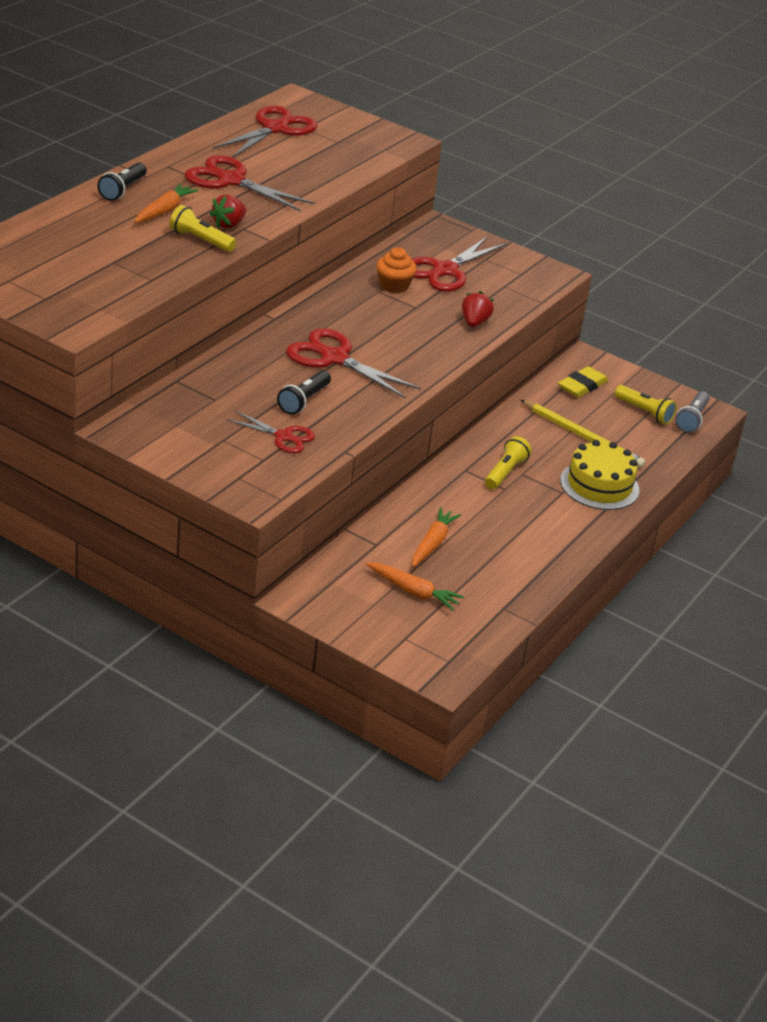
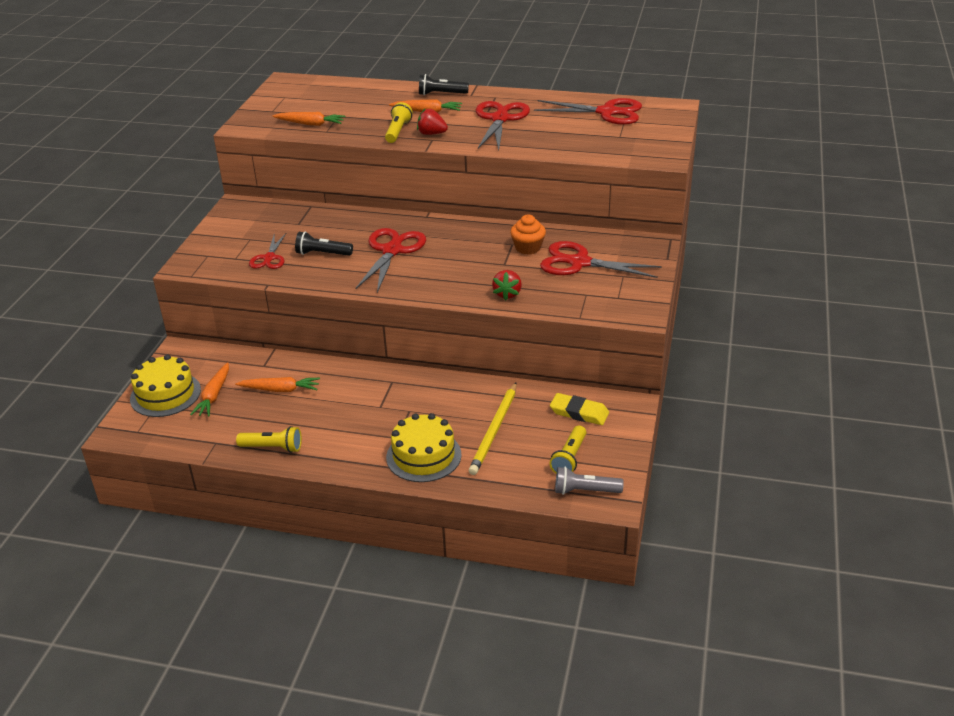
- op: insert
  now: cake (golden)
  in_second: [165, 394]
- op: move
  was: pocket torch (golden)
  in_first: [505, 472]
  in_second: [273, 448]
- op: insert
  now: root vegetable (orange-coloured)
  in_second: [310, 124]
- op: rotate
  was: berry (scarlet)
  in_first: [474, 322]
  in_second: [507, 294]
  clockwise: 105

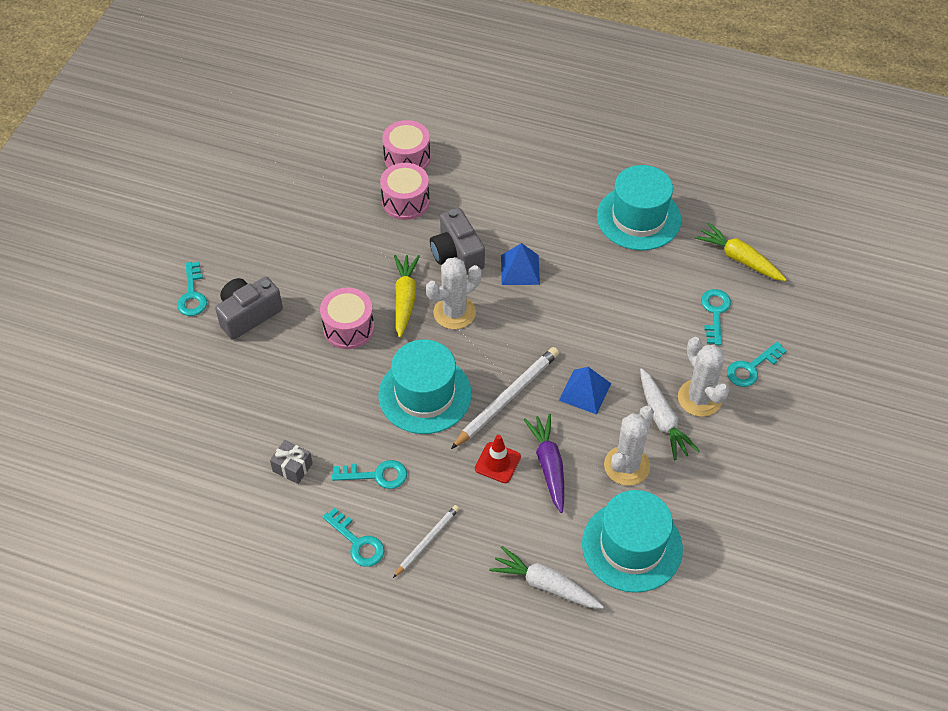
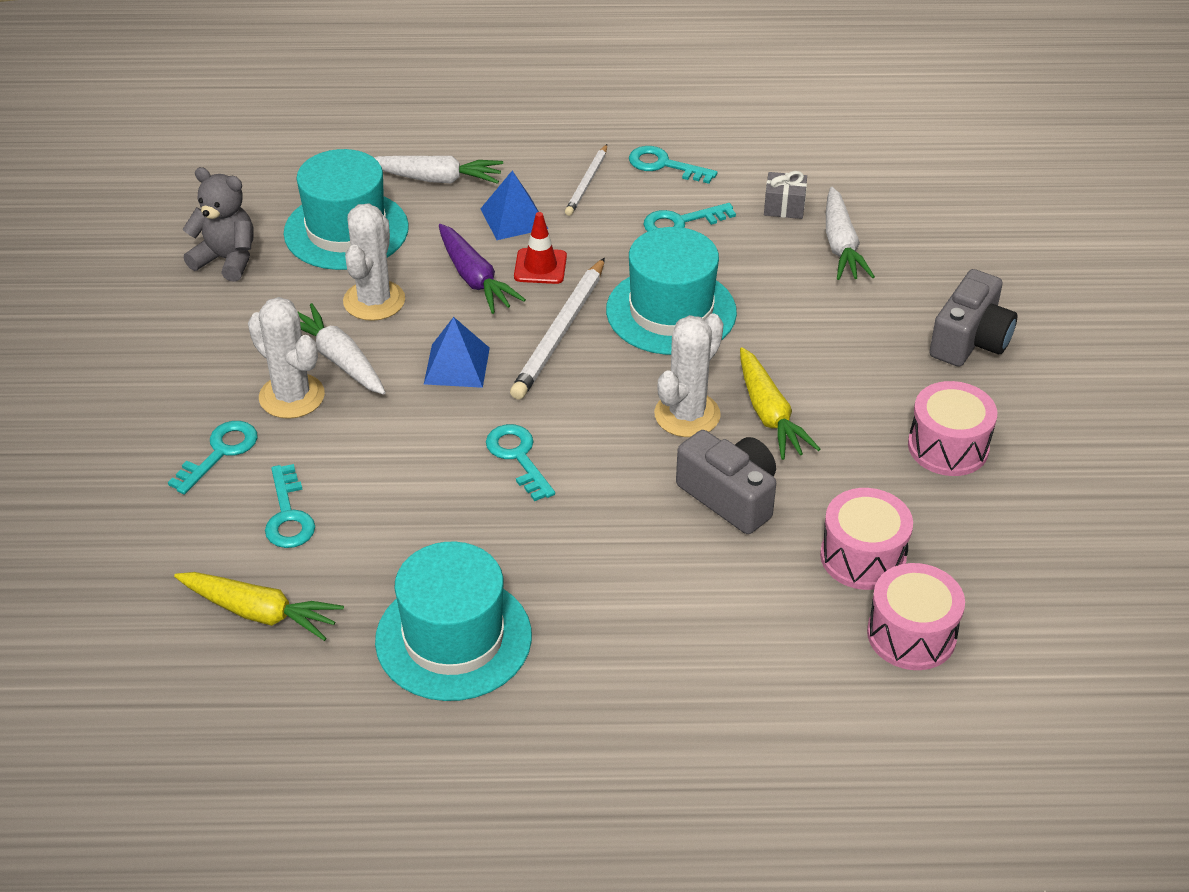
- op: insert
  now: teddy (gray)
  in_second: [227, 259]
- op: move
  was: solid pyramid (blue)
  in_first: [520, 269]
  in_second: [514, 218]
- op: move
  was: latchkey (teal)
  in_first: [192, 295]
  in_second: [518, 457]
- op: insert
  now: root vegetable (white)
  in_second: [841, 245]
- op: move
  was: drum (pink)
  in_first: [348, 328]
  in_second: [948, 447]

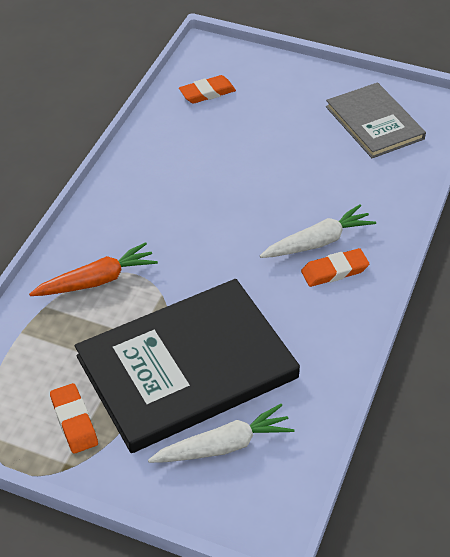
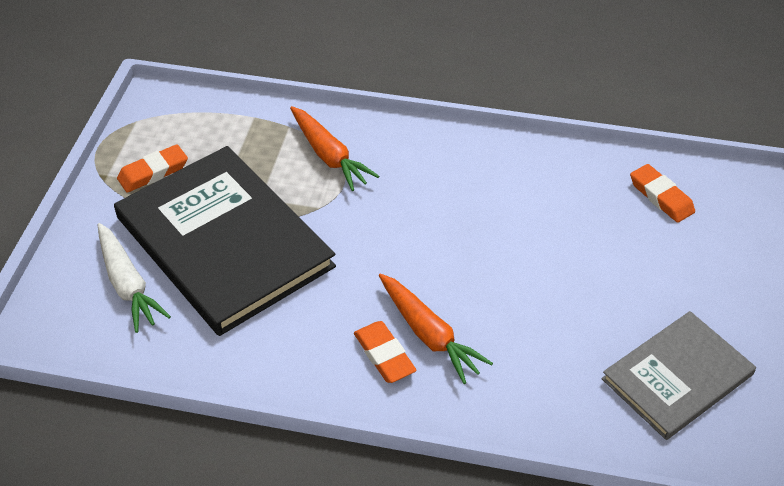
- op: recolor
  was: root vegetable (white)
  now: root vegetable (orange-coloured)
  in_first: [318, 242]
  in_second: [429, 334]

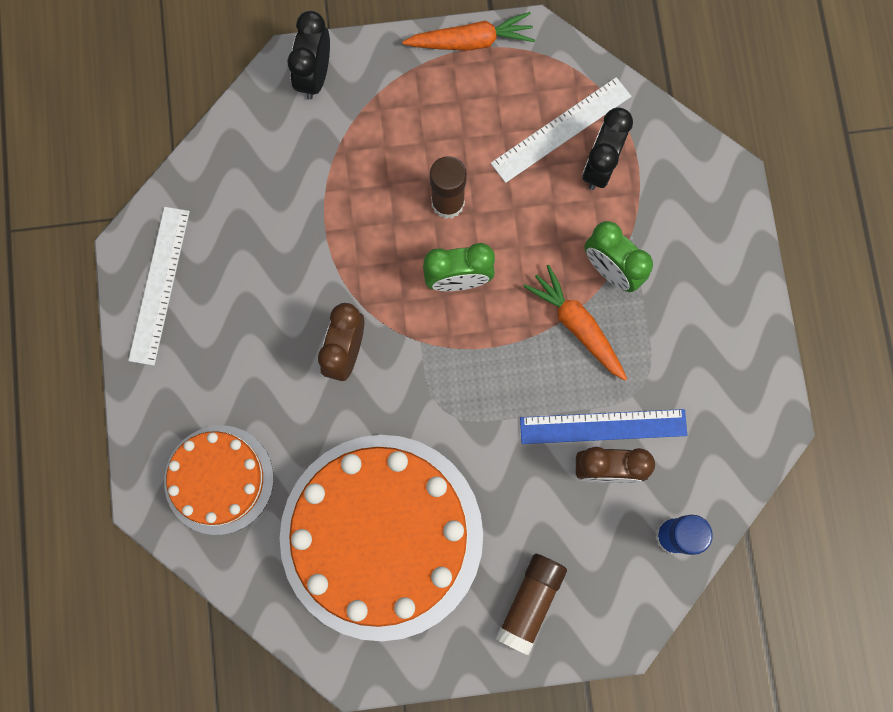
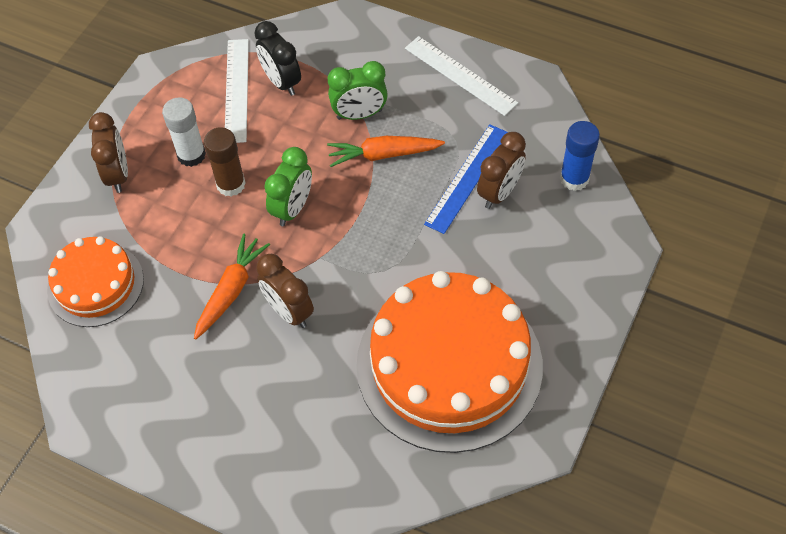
- op: move
  was: cake (orange-coloured)
  in_first: [219, 479]
  in_second: [95, 284]
- op: insert
  now: bedside clock (dark brown)
  in_second: [118, 174]
- op: insert
  now: glue stick (white)
  in_second: [191, 155]
- op: move
  was: root vegetable (orange-coloured)
  in_first: [471, 41]
  in_second: [231, 290]
- op: move
  was: straightedge (white)
  in_first: [159, 285]
  in_second: [460, 75]
- op: delete
  was: bedside clock (ebony)
  in_first: [315, 75]
- op: delete
  was: glue stick (dark brown)
  in_first: [530, 602]

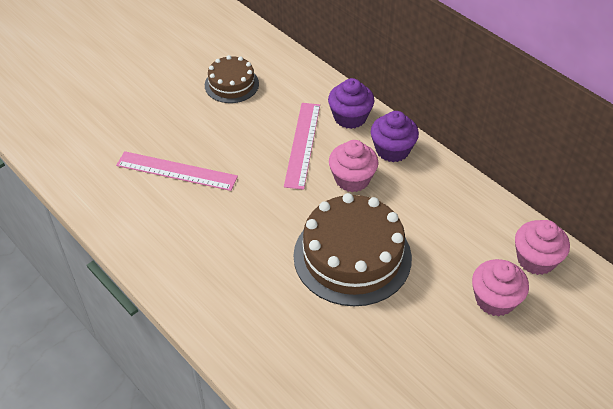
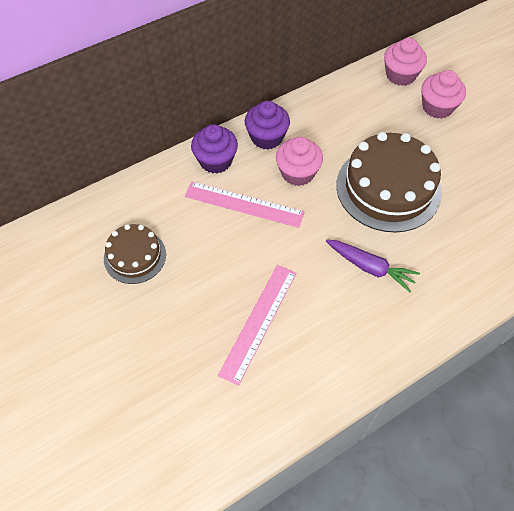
- op: insert
  now: root vegetable (purple)
  in_second: [370, 267]

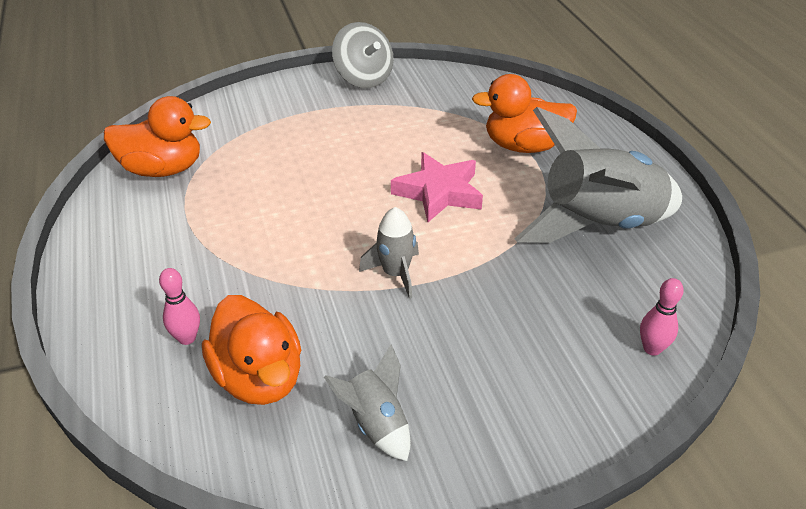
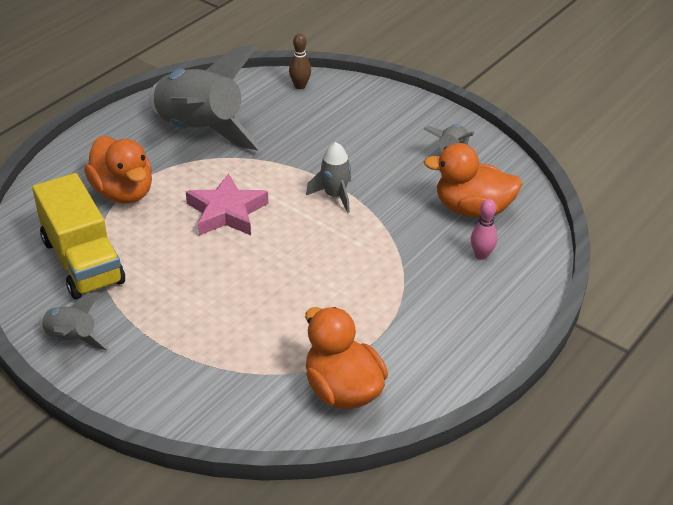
- op: insert
  now: truck (golden)
  in_second: [82, 261]
- op: replace
  was: toy top (gray)
  now: rocket (gray)
  in_first: [363, 78]
  in_second: [72, 339]
- op: recolor
  was: bowling pin (pink)
  now: bowling pin (dark brown)
  in_first: [652, 349]
  in_second: [300, 86]
- op: rotate
  was: rubber duck (orange-coloured)
  in_first: [259, 378]
  in_second: [472, 209]
  clockwise: -105

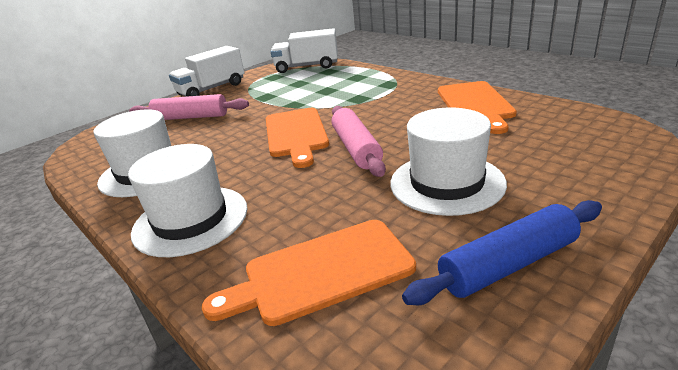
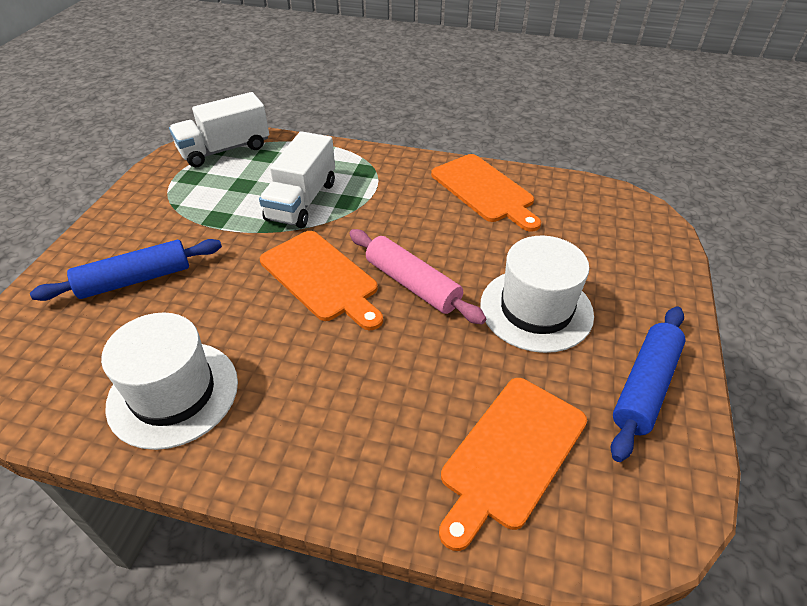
- op: recolor
  was: rolling pin (pink)
  now: rolling pin (blue)
  in_first: [191, 117]
  in_second: [135, 280]
- op: move
  was: truck (white)
  in_first: [211, 89]
  in_second: [302, 201]
- op: delete
  was: top hat (white)
  in_first: [190, 220]

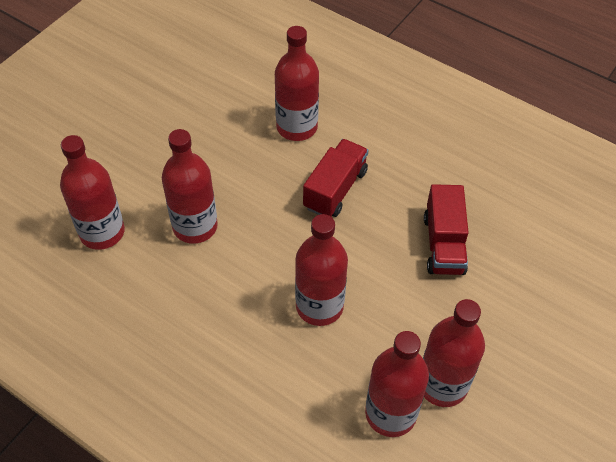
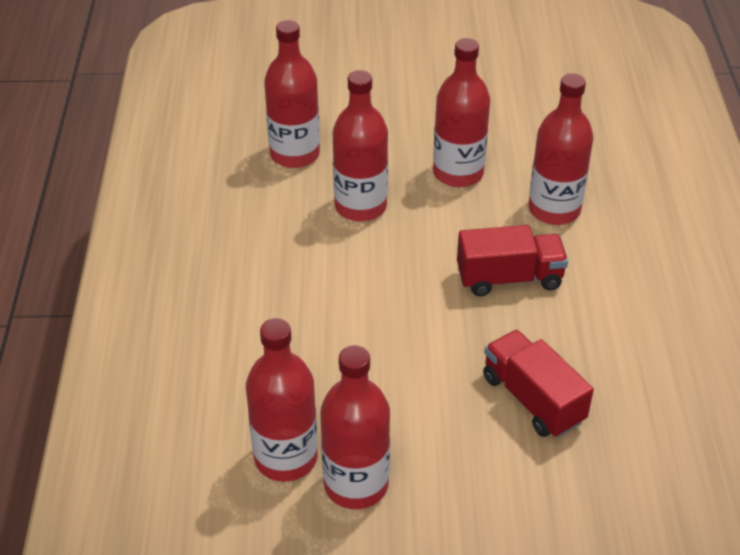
- op: move
  was: drink bottle (scarlet)
  in_first: [319, 306]
  in_second: [458, 173]
- op: rotate
  was: truck (scarlet)
  in_first: [443, 244]
  in_second: [533, 399]
  clockwise: 90

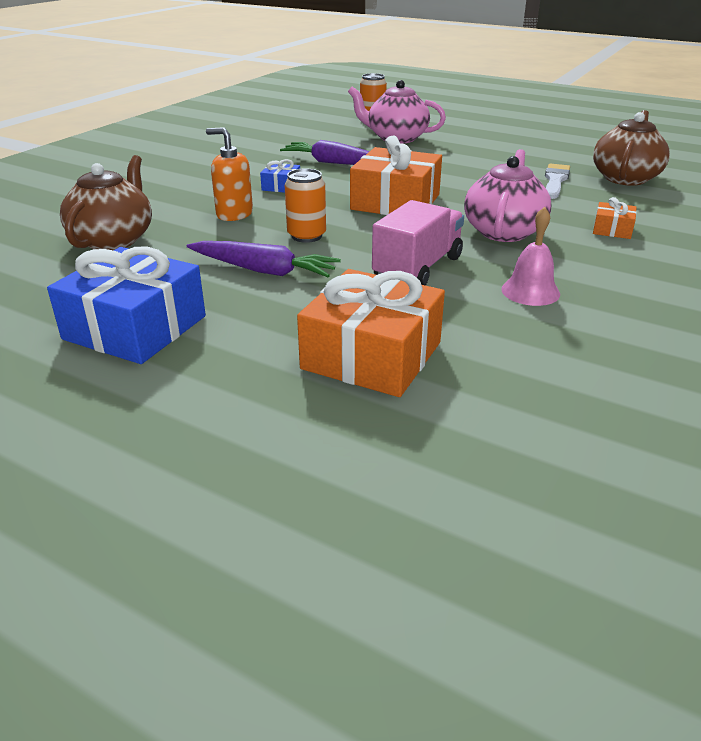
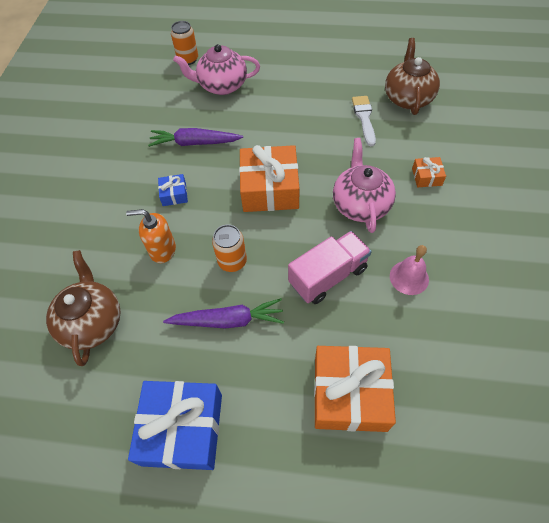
- op: rotate
  was: truck (pink)
  in_first: [418, 268]
  in_second: [328, 276]
  clockwise: 45

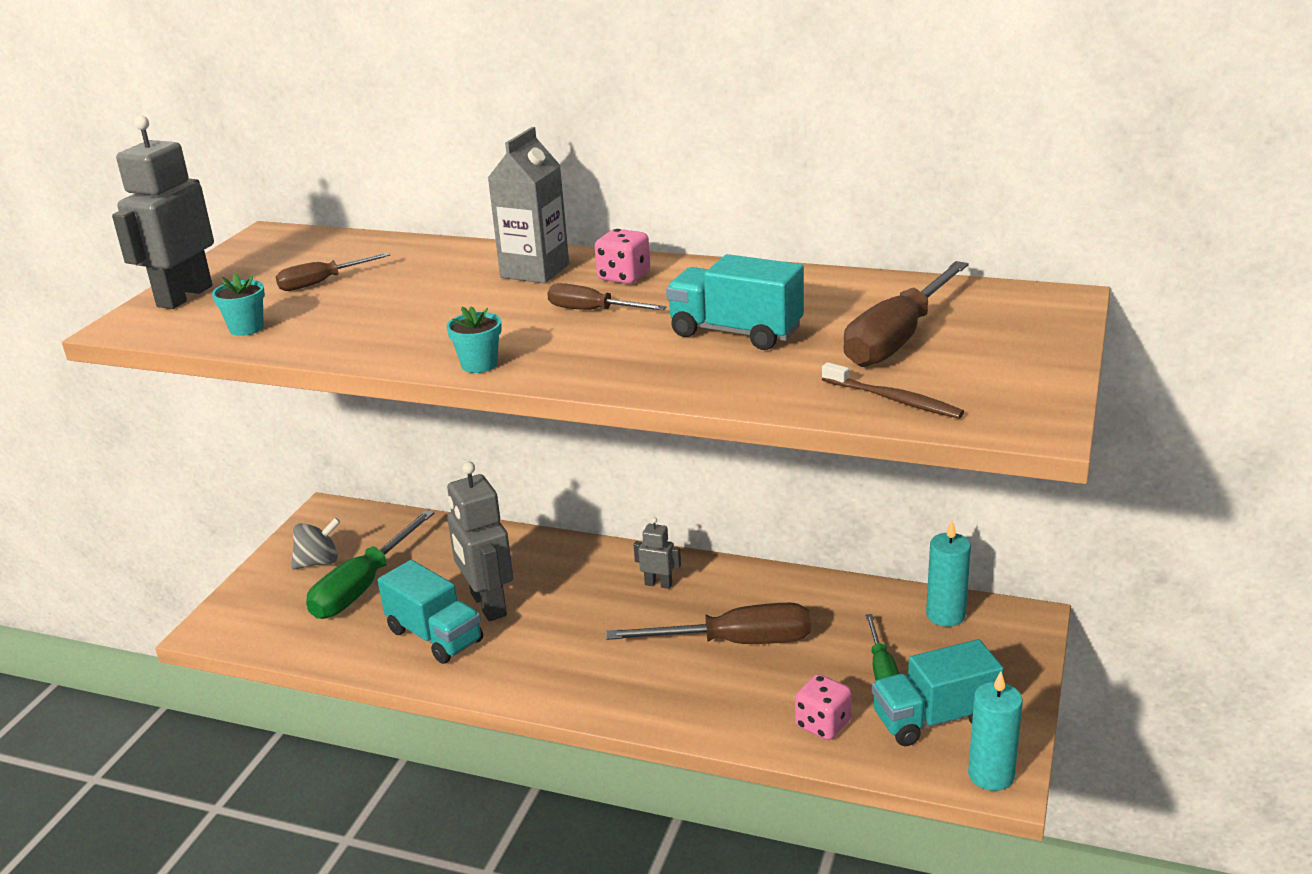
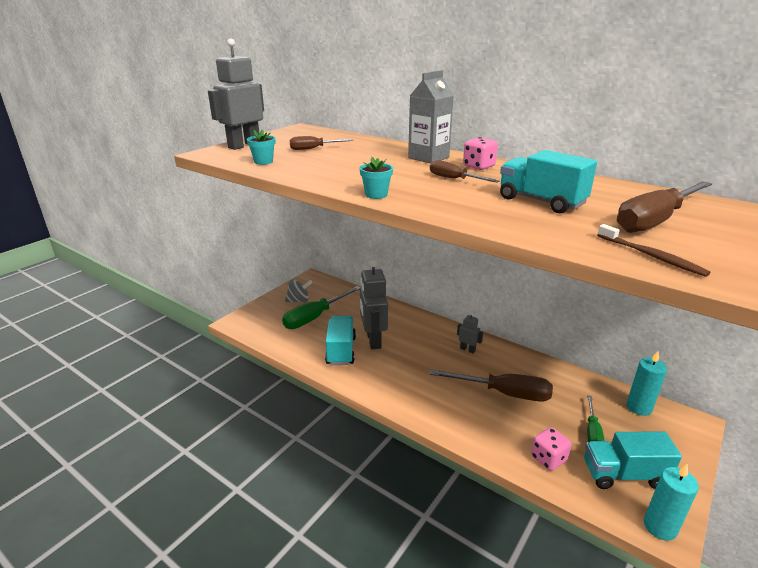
- op: rotate
  was: truck (teal)
  in_first: [435, 636]
  in_second: [341, 350]
  clockwise: -150

